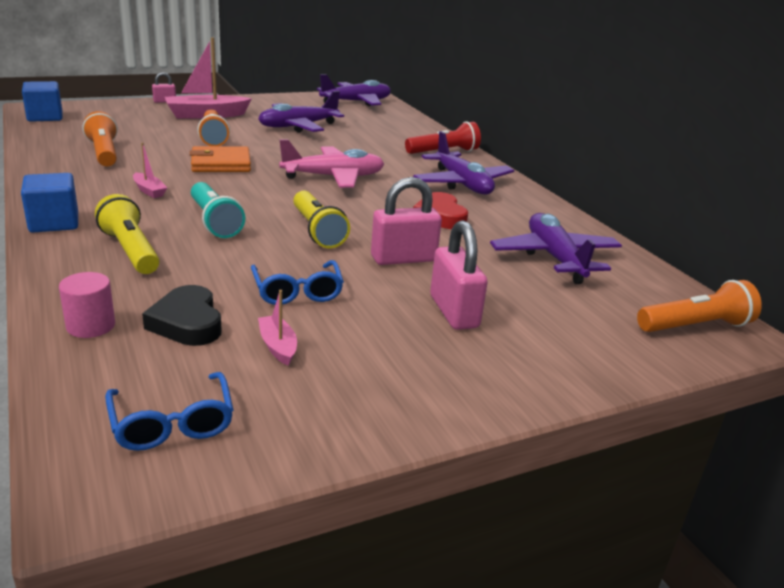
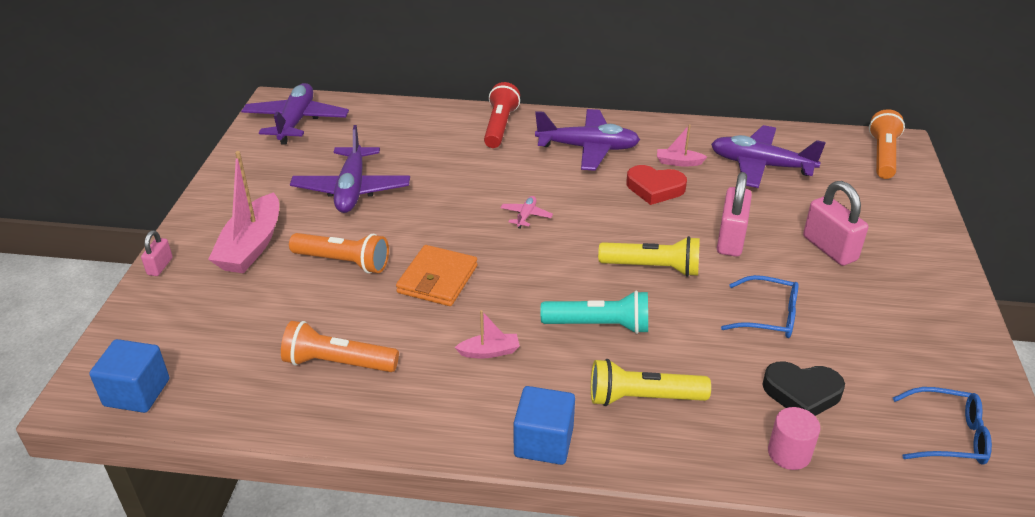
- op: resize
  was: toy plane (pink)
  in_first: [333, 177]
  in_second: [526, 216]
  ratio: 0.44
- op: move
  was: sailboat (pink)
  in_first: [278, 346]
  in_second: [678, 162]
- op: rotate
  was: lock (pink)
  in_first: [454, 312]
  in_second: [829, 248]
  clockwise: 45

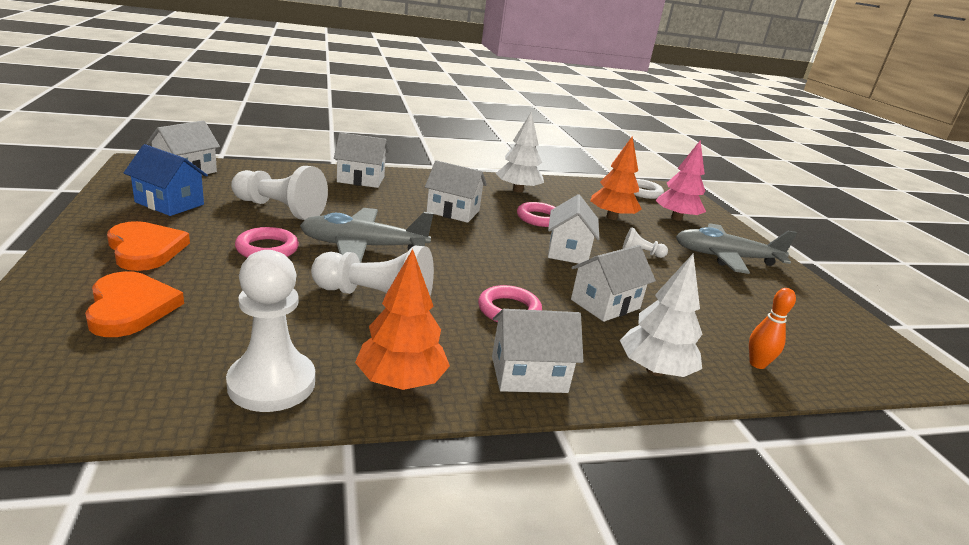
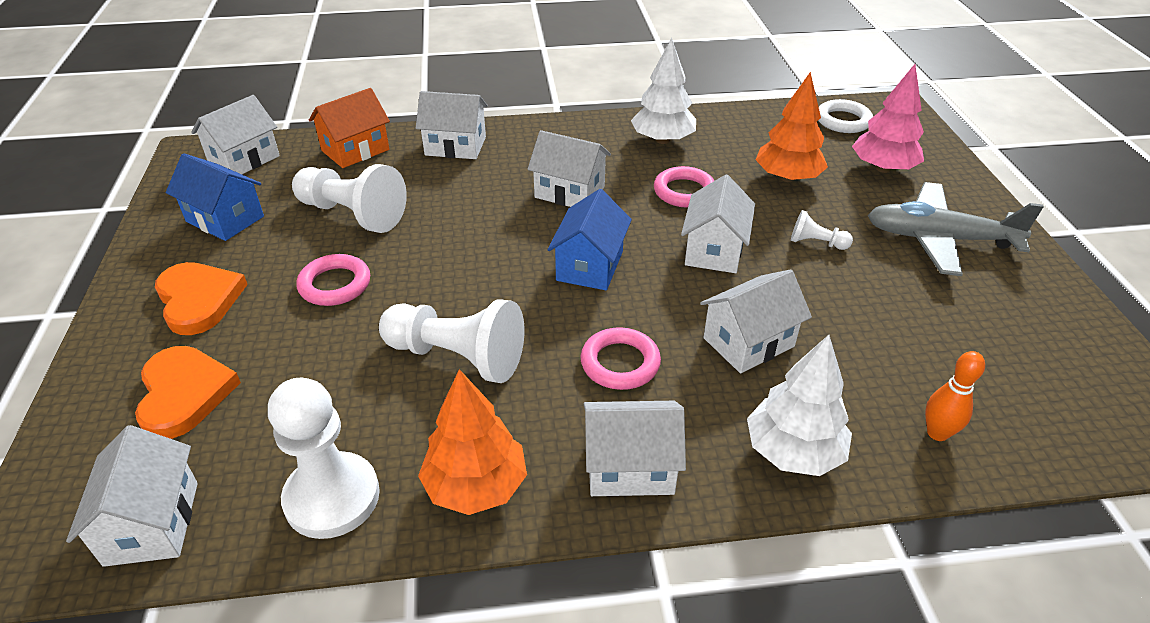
- op: insert
  now: cottage (white)
  in_second: [152, 523]
- op: insert
  now: cottage (orange-coloured)
  in_second: [355, 150]
- op: insert
  now: cottage (blue)
  in_second: [590, 266]
- op: delete
  was: toy plane (gray)
  in_first: [363, 247]

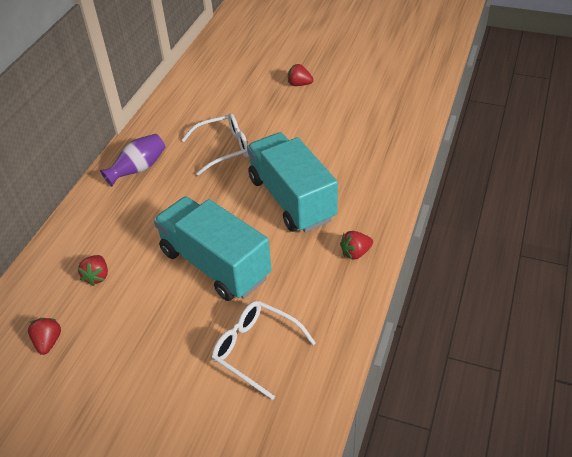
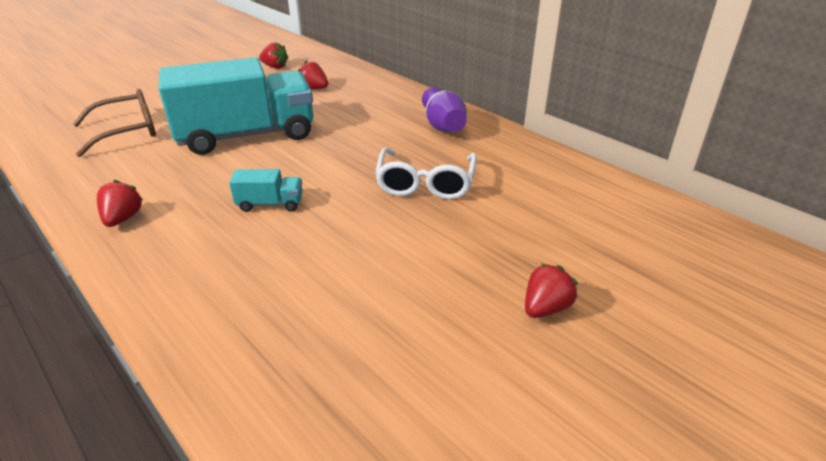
- op: recolor
  was: spectacles (white)
  now: spectacles (dark brown)
  in_first: [255, 349]
  in_second: [127, 131]
- op: resize
  was: truck (teal)
  in_first: [292, 199]
  in_second: [270, 204]
  ratio: 0.4

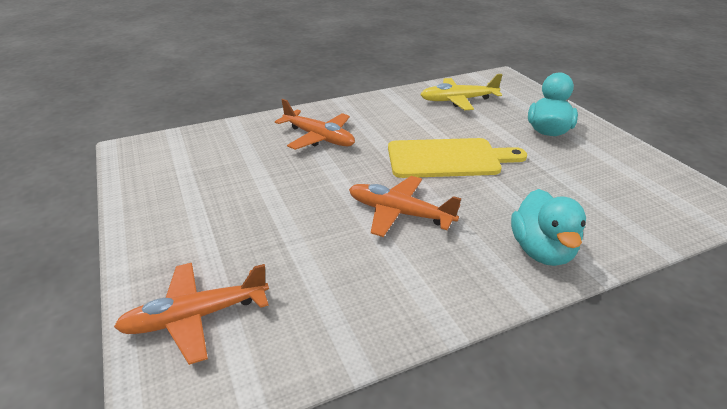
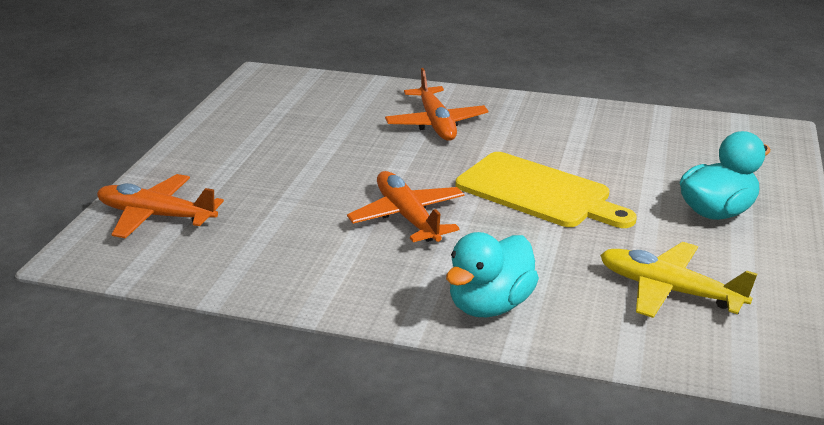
- op: move
  was: toy plane (golden)
  in_first: [458, 100]
  in_second: [669, 290]

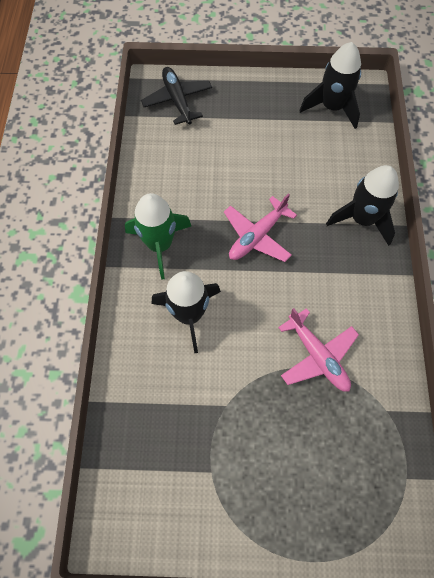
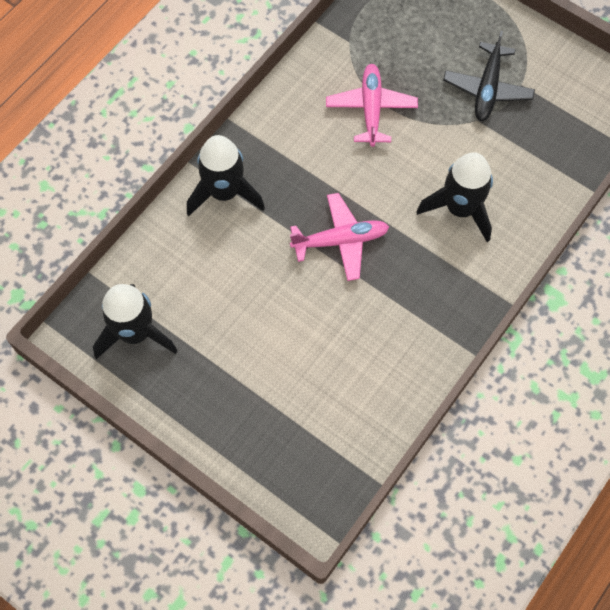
- op: move
  was: toy plane (ebony)
  in_first: [177, 100]
  in_second: [487, 89]
- op: delete
  was: rocket (green)
  in_first: [160, 244]

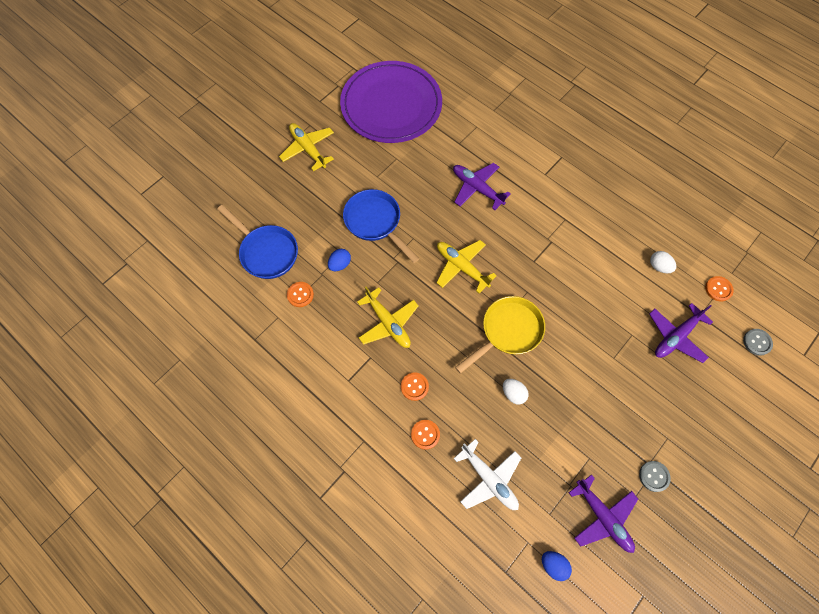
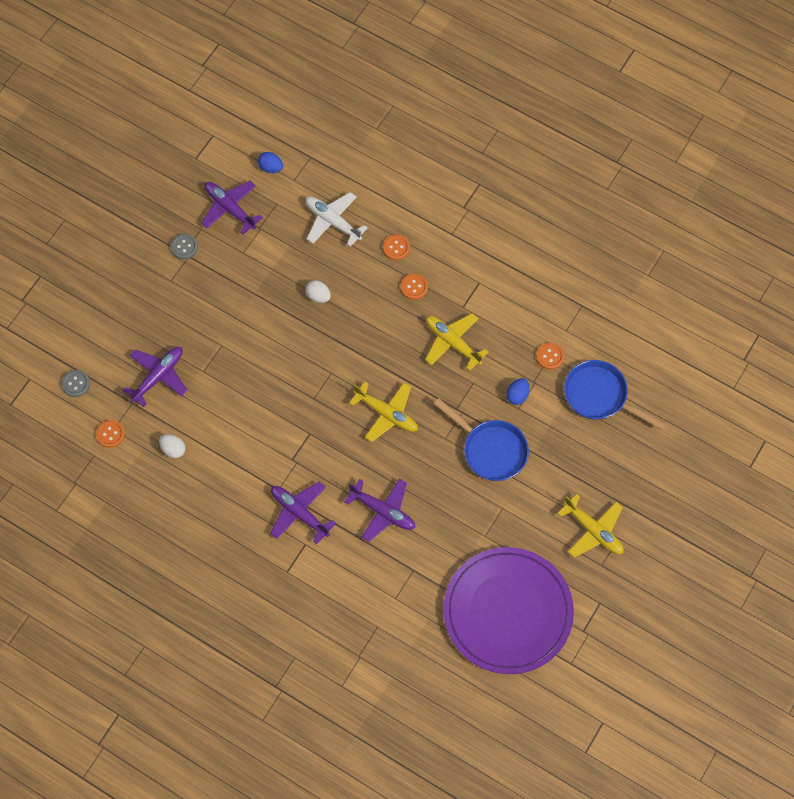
- op: insert
  now: toy plane (purple)
  in_second: [299, 513]
- op: delete
  was: pan (golden)
  in_first: [508, 331]

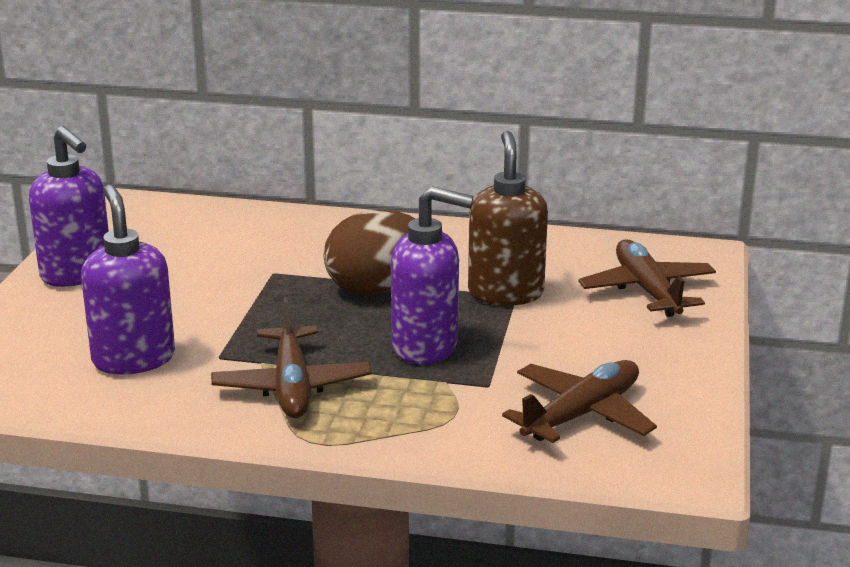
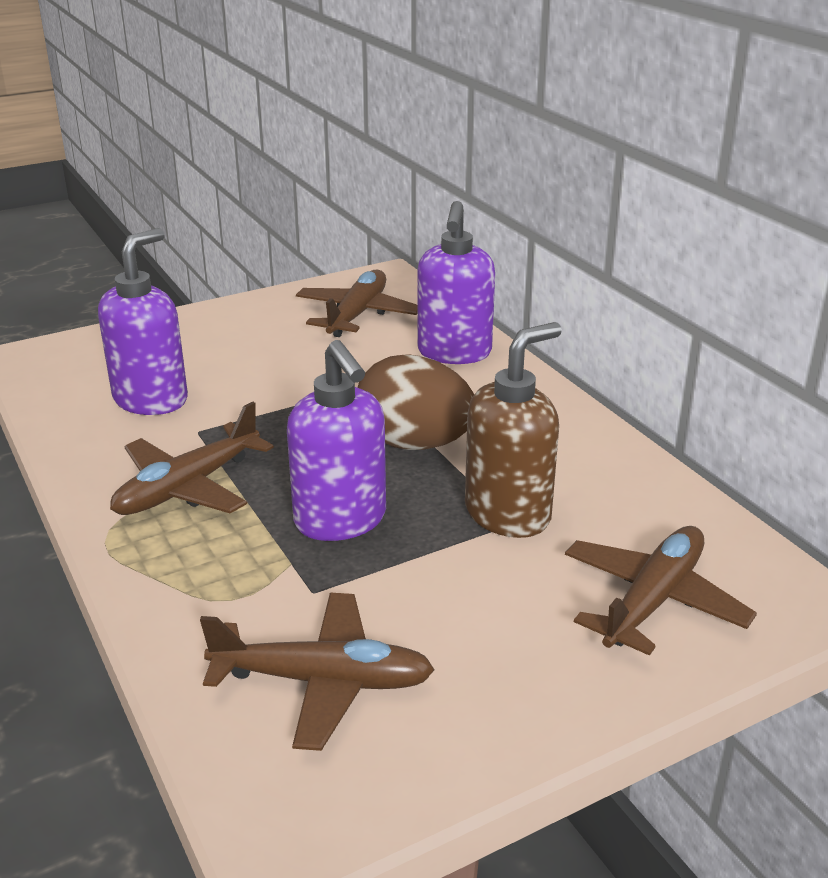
- op: insert
  now: toy plane (dark brown)
  in_second: [357, 315]
- op: move
  was: pump bottle (purple)
  in_first: [77, 274]
  in_second: [454, 353]

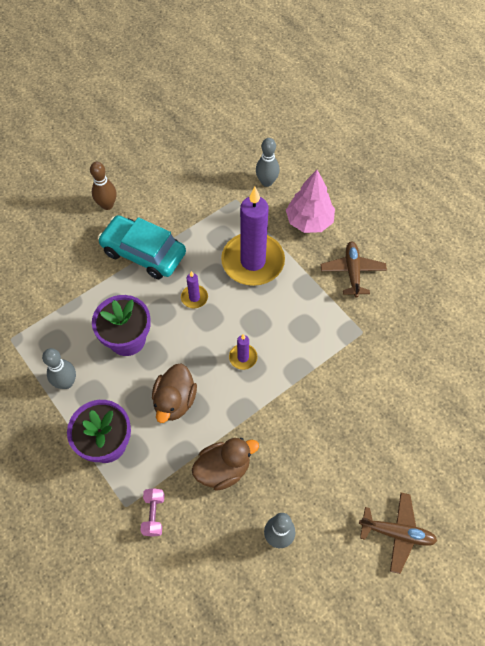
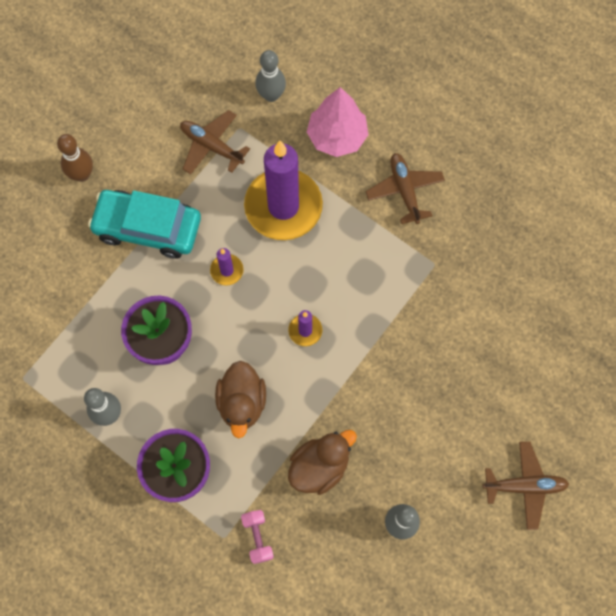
- op: insert
  now: toy plane (dark brown)
  in_second: [211, 146]

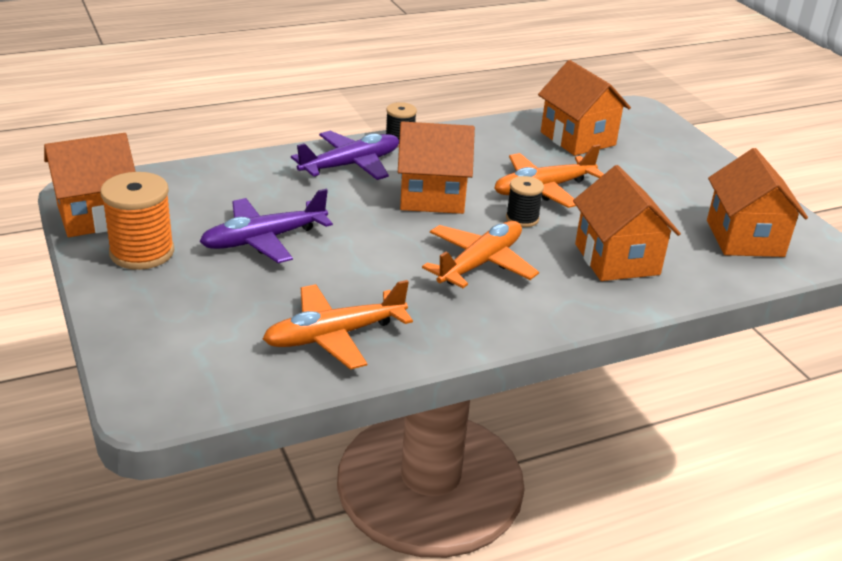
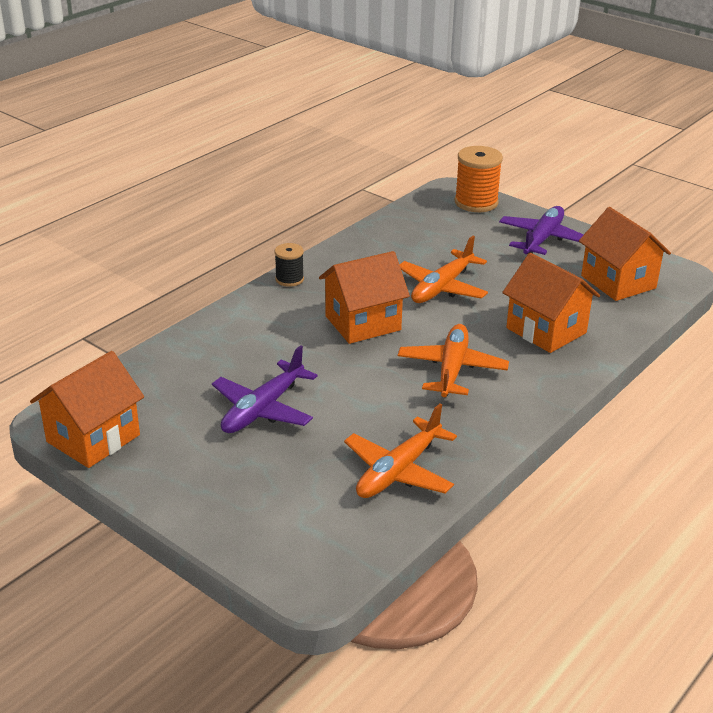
- op: move
  was: reel of thread (orange-coloured)
  in_first: [142, 252]
  in_second: [476, 202]
- op: move
  was: toy plane (purple)
  in_first: [350, 165]
  in_second: [542, 239]
- op: delete
  was: reel of thread (ebony)
  in_first: [522, 218]
- op: delete
  was: cottage (orange-coloured)
  in_first: [577, 138]

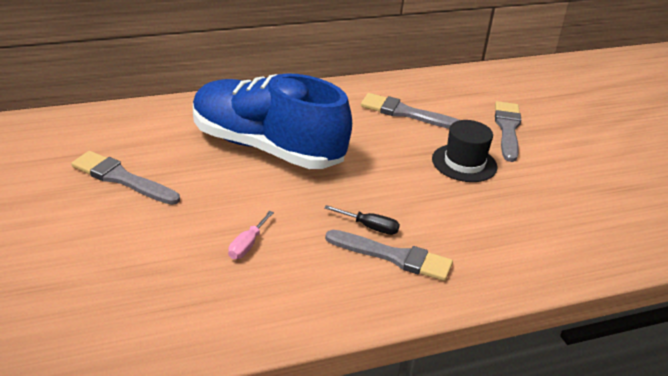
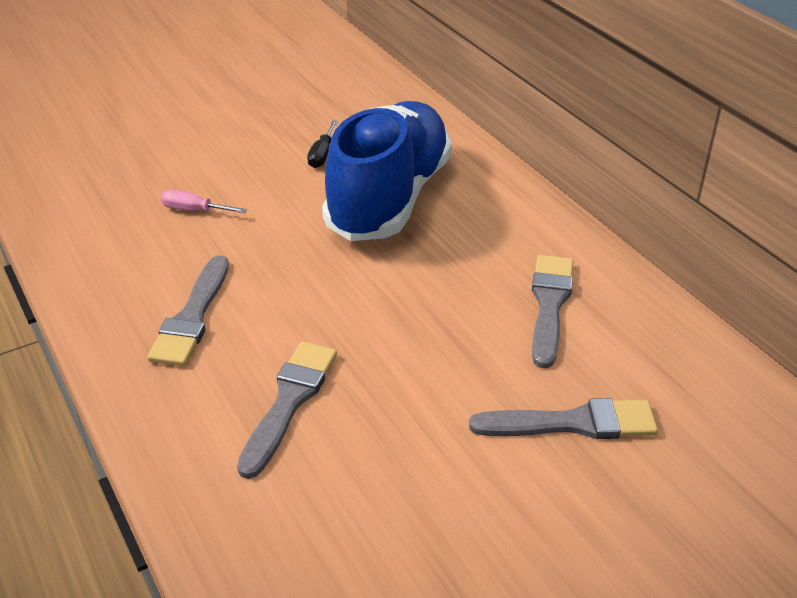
- op: move
  was: paint brush (gray)
  in_first: [121, 178]
  in_second: [289, 402]
- op: move
  was: hand screwdriver (ebony)
  in_first: [369, 227]
  in_second: [322, 155]
- op: delete
  was: top hat (ebony)
  in_first: [464, 163]

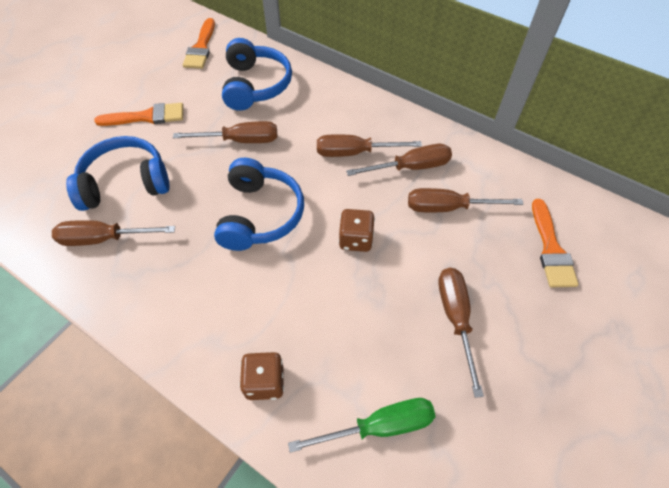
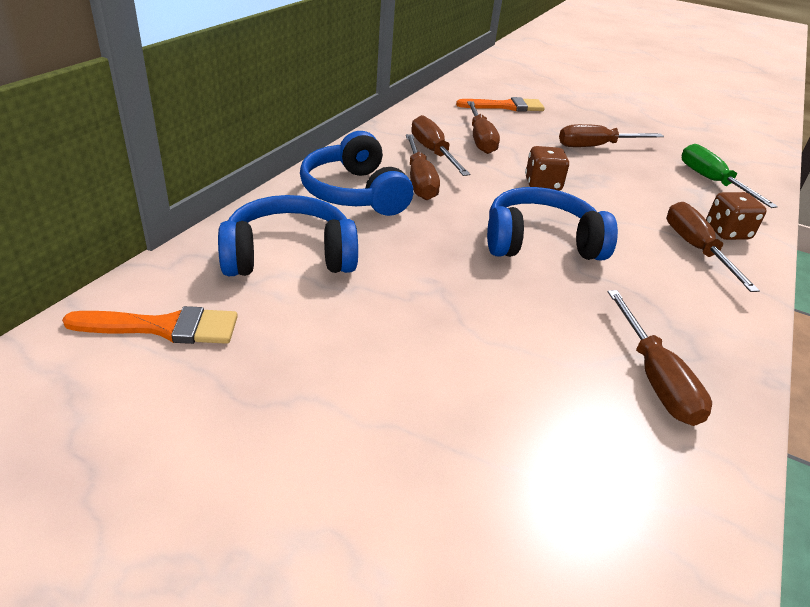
- op: move
  was: over-ear headphones (blue)
  in_first: [125, 183]
  in_second: [354, 193]
- op: move
  was: hand screwdriver (dark brown)
  in_first: [240, 140]
  in_second: [695, 249]
- op: delete
  was: paint brush (orange-coloured)
  in_first: [147, 117]

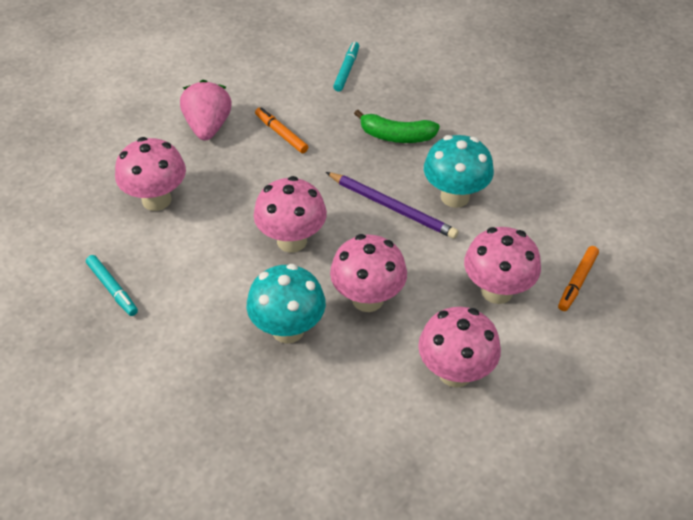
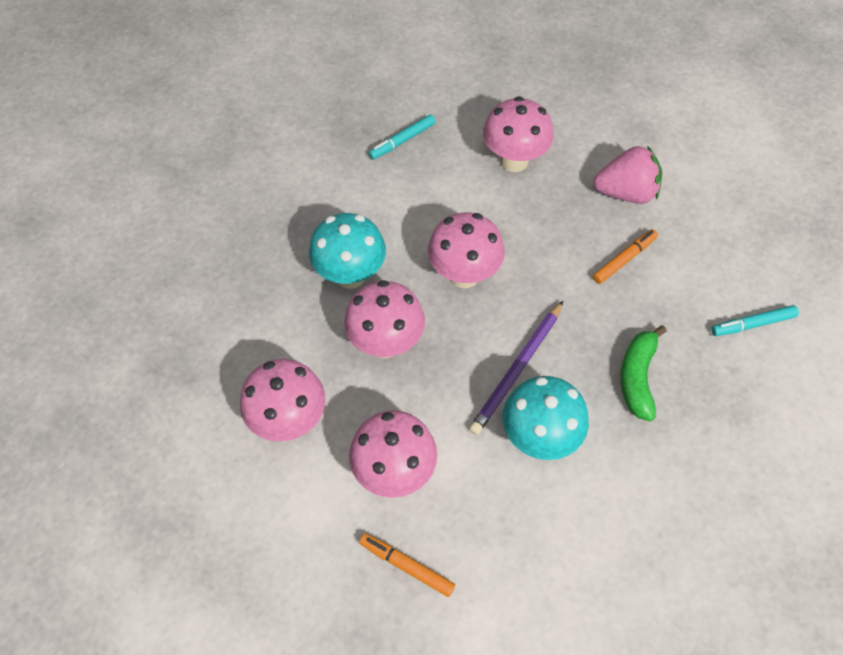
- op: rotate
  was: marker (teal)
  in_first: [346, 70]
  in_second: [752, 324]
  clockwise: 150

